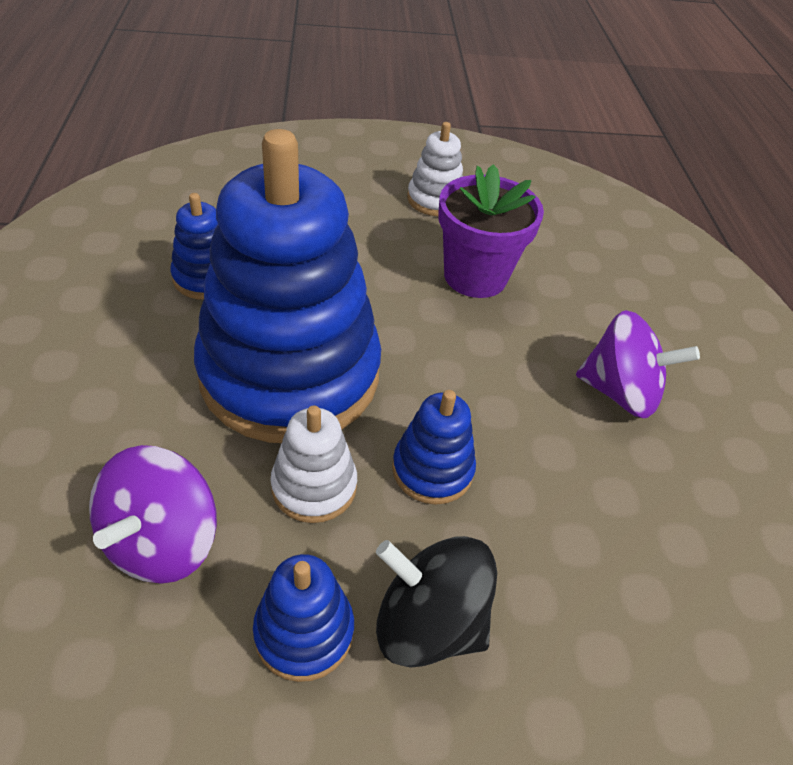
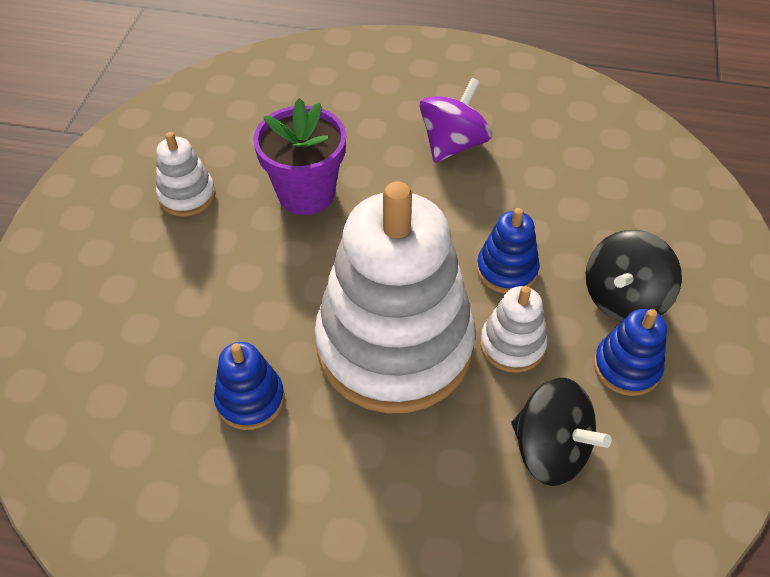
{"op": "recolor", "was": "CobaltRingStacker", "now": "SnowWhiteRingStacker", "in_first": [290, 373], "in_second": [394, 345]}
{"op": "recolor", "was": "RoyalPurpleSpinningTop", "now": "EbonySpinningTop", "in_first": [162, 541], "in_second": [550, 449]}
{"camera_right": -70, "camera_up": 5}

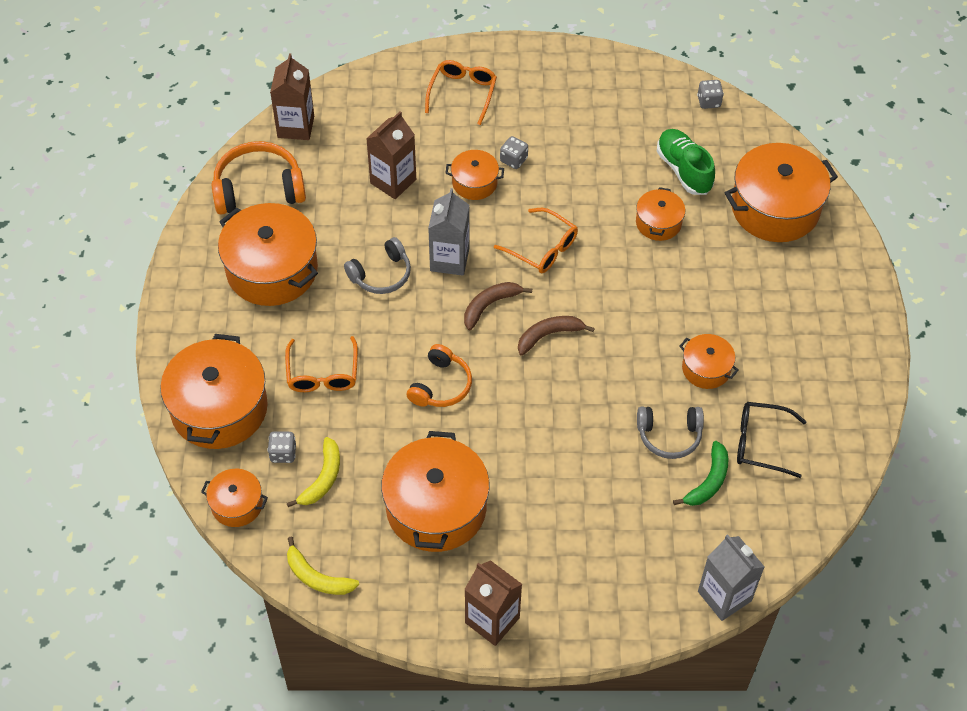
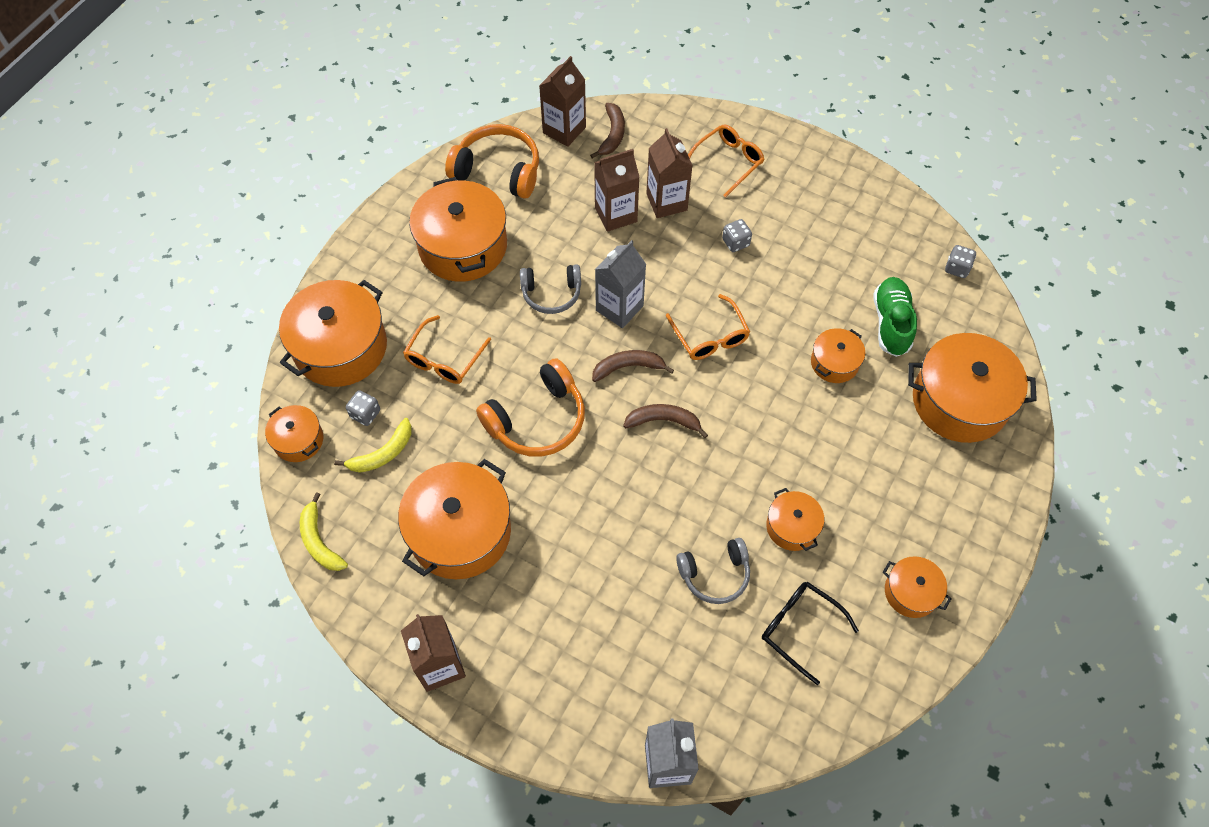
{"op": "resize", "was": "BrightOrangeHeadset", "in_first": [441, 385], "in_second": [537, 420], "ratio": 1.52}
{"op": "insert", "now": "RussetToyBanana", "in_second": [612, 135]}
{"op": "insert", "now": "RussetCarton", "in_second": [666, 202]}
{"op": "rotate", "was": "GreyHeadset", "in_first": [669, 436], "in_second": [715, 575], "clockwise": -45}
{"op": "move", "was": "BrightOrangePot", "in_first": [474, 182], "in_second": [911, 592]}
{"op": "delete", "was": "GreenToyBanana", "in_first": [708, 481]}
{"camera_right": 30, "camera_up": 5}

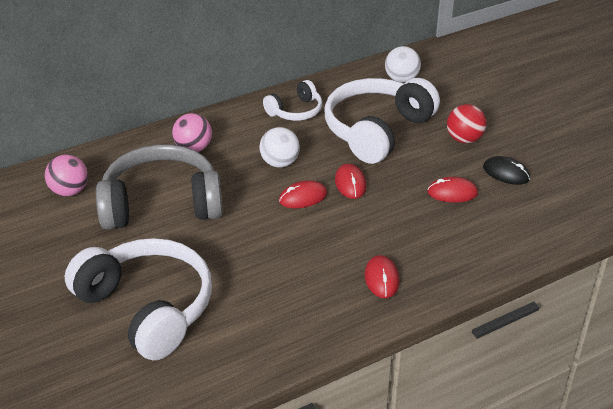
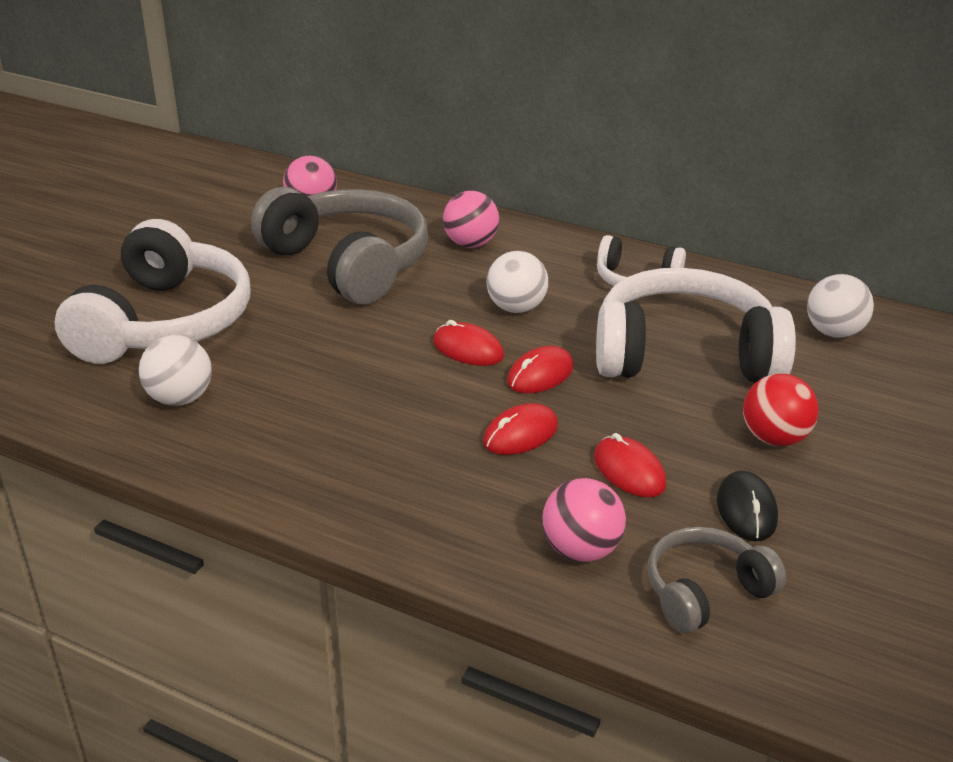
{"op": "insert", "now": "SnowWhiteBall", "in_second": [180, 398]}
{"op": "move", "was": "CrimsonMouse", "in_first": [381, 279], "in_second": [520, 434]}
{"op": "insert", "now": "RosePinkBall", "in_second": [580, 550]}
{"op": "insert", "now": "GreyHeadset", "in_second": [705, 591]}
{"camera_right": 55, "camera_up": -5}

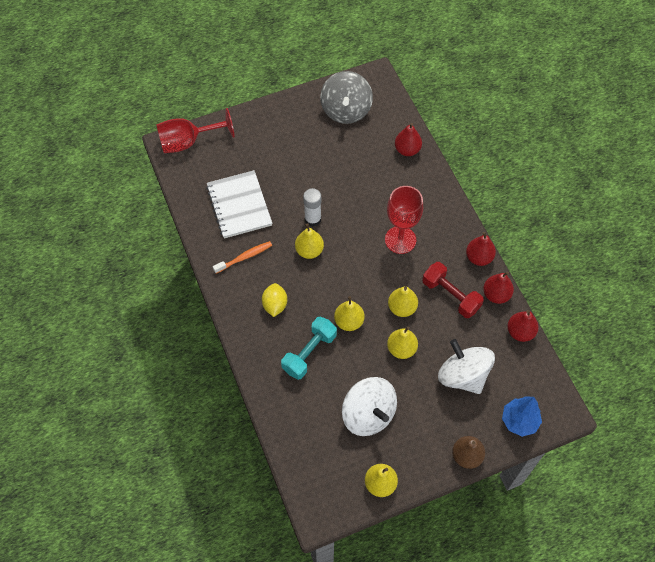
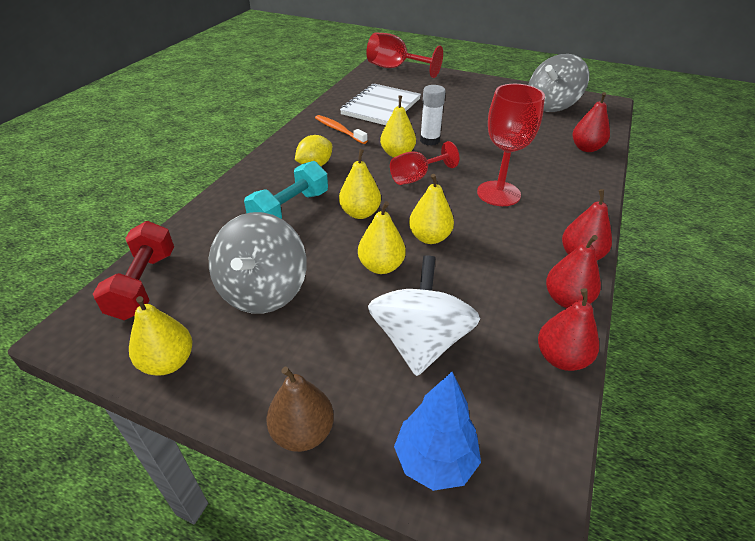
{"op": "move", "was": "CrimsonFreeWeight", "in_first": [450, 295], "in_second": [144, 284]}
{"op": "recolor", "was": "SnowWhiteSpinningTop", "now": "GreySpinningTop", "in_first": [368, 414], "in_second": [263, 291]}
{"op": "rotate", "was": "AquaFreeWeight", "in_first": [309, 353], "in_second": [290, 209], "clockwise": -45}
{"op": "rotate", "was": "BrightOrangeToothBrush", "in_first": [244, 257], "in_second": [339, 130], "clockwise": -150}
{"op": "insert", "now": "CrimsonWineGlass", "in_second": [416, 177]}
{"camera_right": 45, "camera_up": -20}

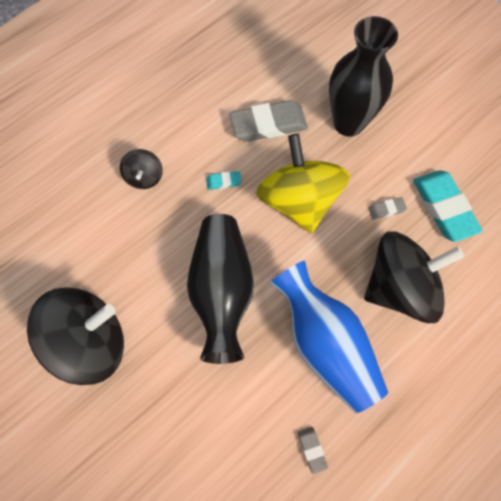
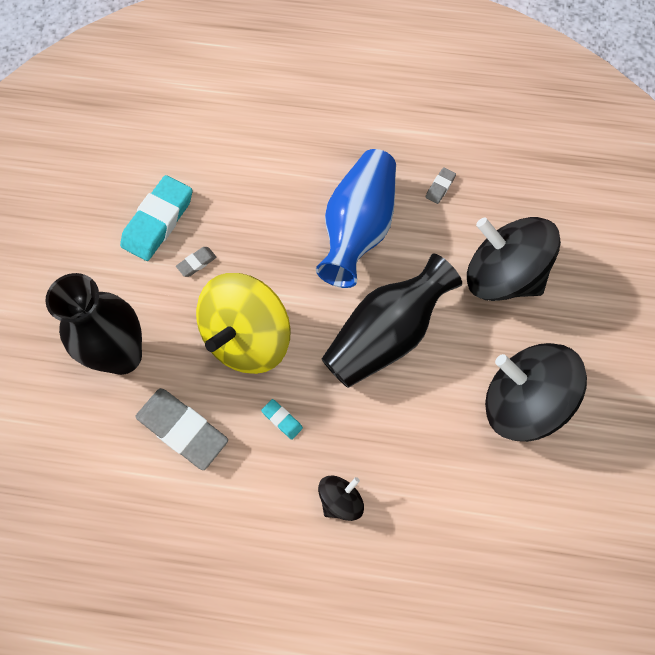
{"op": "rotate", "was": "GreyEraser", "in_first": [386, 209], "in_second": [196, 263], "clockwise": -75}
{"op": "move", "was": "EbonySpinningTop", "in_first": [400, 288], "in_second": [502, 276]}
{"camera_right": -130, "camera_up": 0}

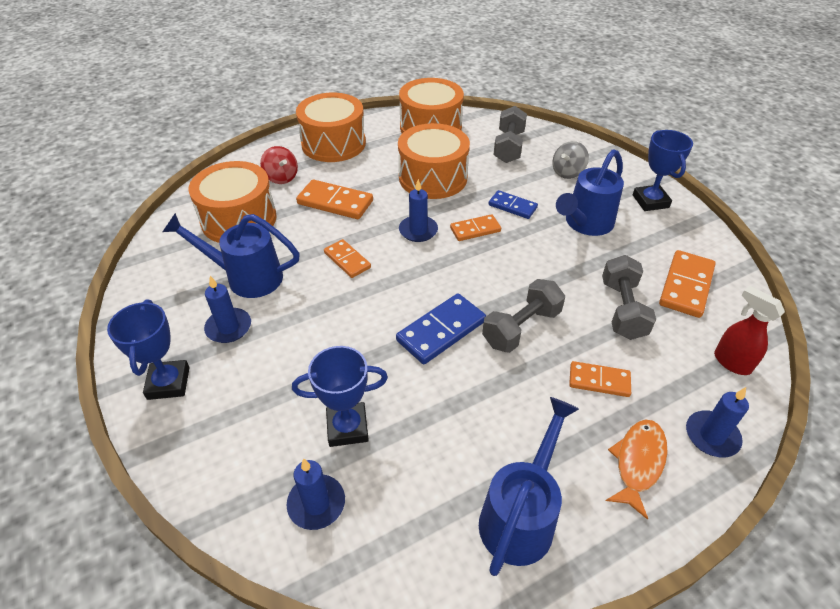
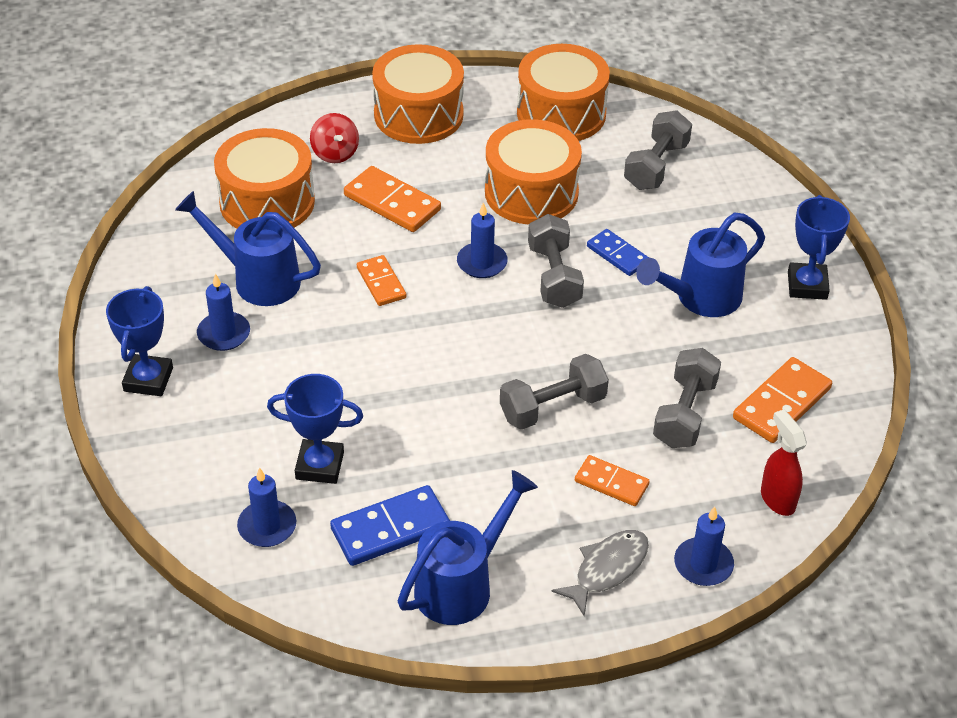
{"op": "move", "was": "CobaltDomino", "in_first": [441, 331], "in_second": [390, 529]}
{"op": "replace", "was": "BrightOrangeDomino", "now": "GreyFreeWeight", "in_first": [475, 230], "in_second": [554, 276]}
{"op": "recolor", "was": "BrightOrangeFishFigure", "now": "GreyFishFigure", "in_first": [638, 463], "in_second": [607, 569]}
{"op": "delete", "was": "GreySpinningTop", "in_first": [567, 172]}
{"camera_right": 15, "camera_up": 0}

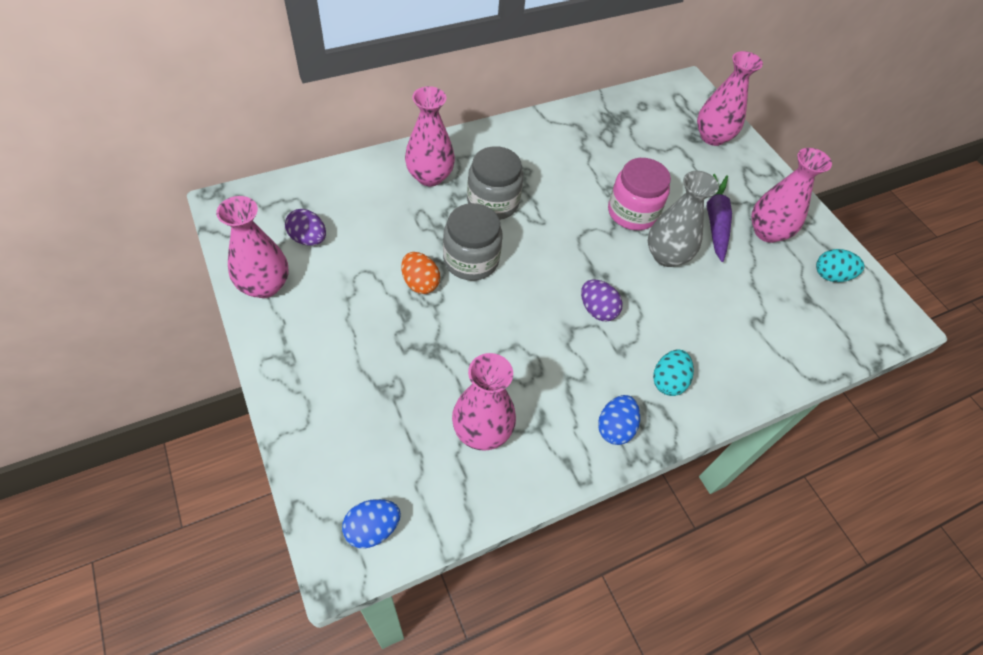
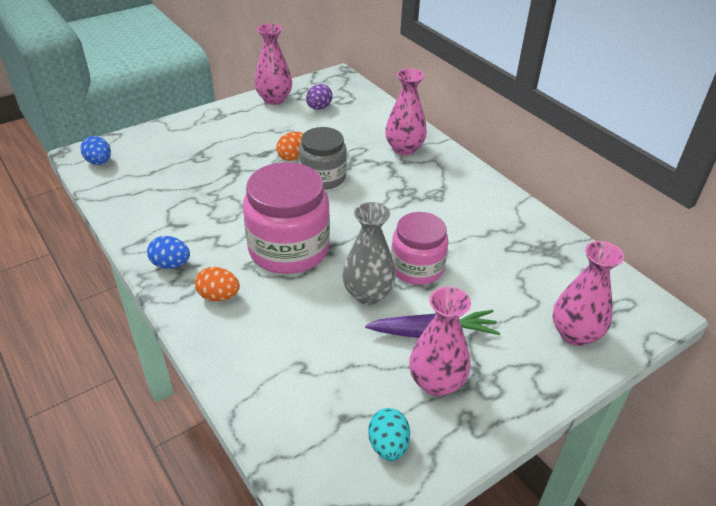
{"op": "recolor", "was": "AquaToyEgg", "now": "BrightOrangeToyEgg", "in_first": [668, 381], "in_second": [219, 296]}
{"op": "replace", "was": "RoyalPurpleToyEgg", "now": "RosePinkJamJar", "in_first": [597, 310], "in_second": [289, 249]}
{"op": "delete", "was": "RosePinkVase", "in_first": [482, 430]}
{"op": "delete", "was": "GreyJamJar", "in_first": [493, 202]}
{"camera_right": 85, "camera_up": -15}

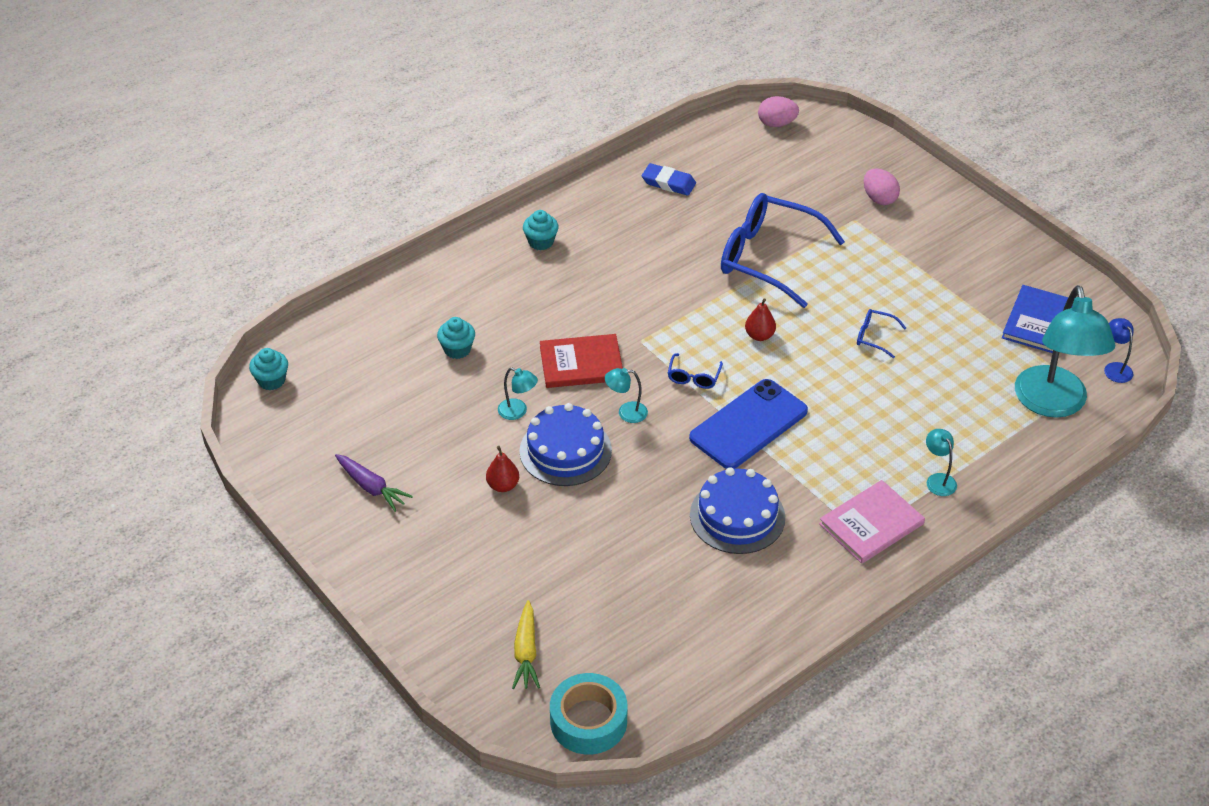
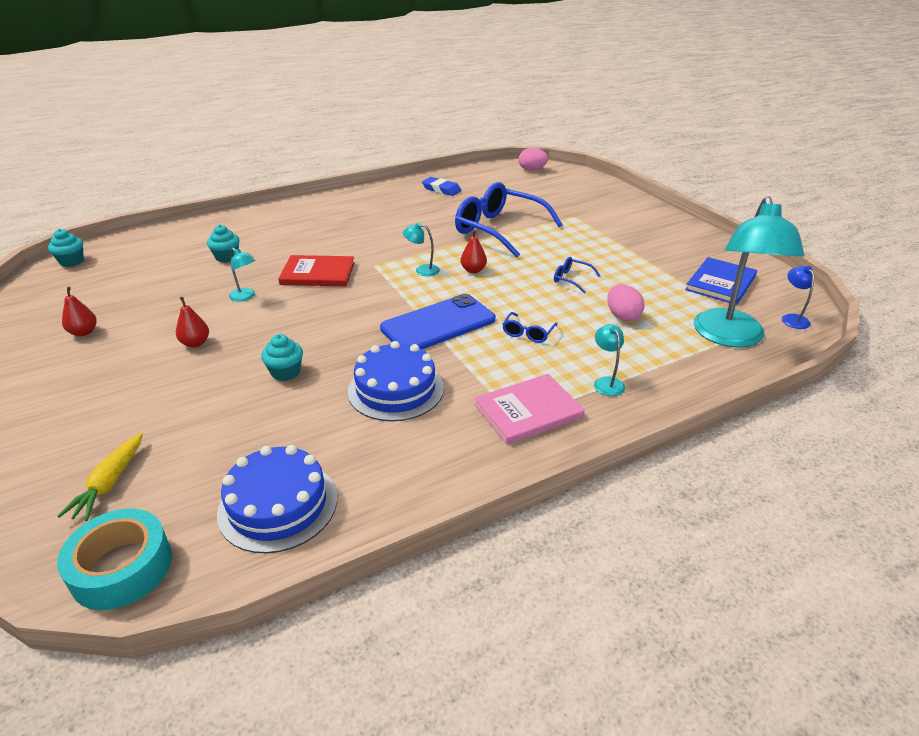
{"op": "replace", "was": "RoyalPurpleRootVegetable", "now": "CrimsonPearFruit", "in_first": [371, 487], "in_second": [84, 332]}
{"op": "move", "was": "CobaltCake", "in_first": [565, 451], "in_second": [278, 505]}
{"op": "move", "was": "AquaMuffin", "in_first": [541, 242], "in_second": [285, 372]}
{"op": "move", "was": "AquaLamp", "in_first": [626, 412], "in_second": [422, 270]}
{"op": "move", "was": "CobaltGlasses", "in_first": [694, 377], "in_second": [528, 333]}
{"op": "move", "was": "RosePinkToyEgg", "in_first": [879, 198], "in_second": [622, 316]}
{"camera_right": 10, "camera_up": -10}

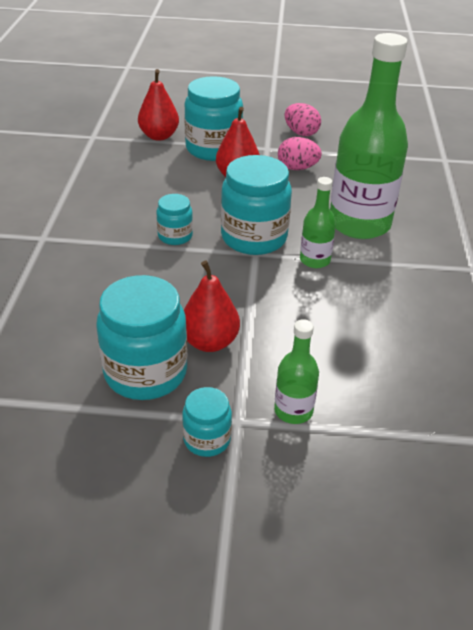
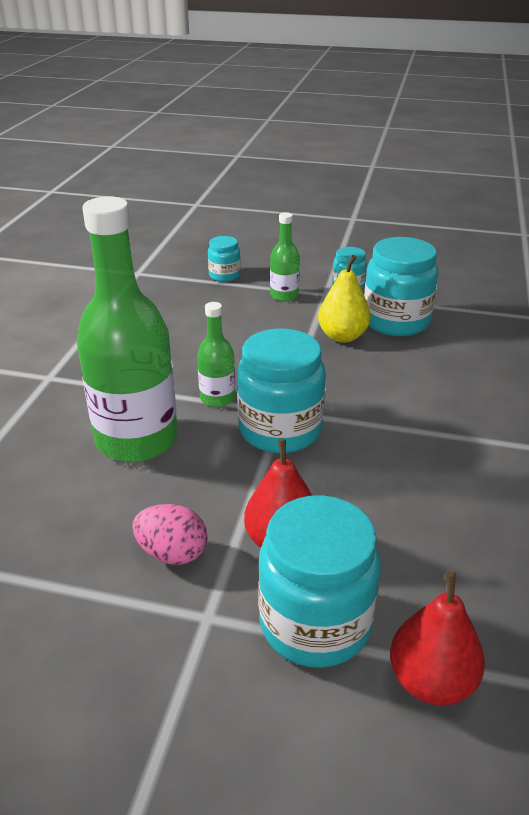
{"op": "move", "was": "AquaJamJar", "in_first": [175, 236], "in_second": [224, 275]}
{"op": "recolor", "was": "CrimsonPearFruit", "now": "BrightYellowPearFruit", "in_first": [210, 342], "in_second": [342, 336]}
{"op": "delete", "was": "RosePinkToyEgg", "in_first": [301, 133]}
{"camera_right": -170, "camera_up": -5}

